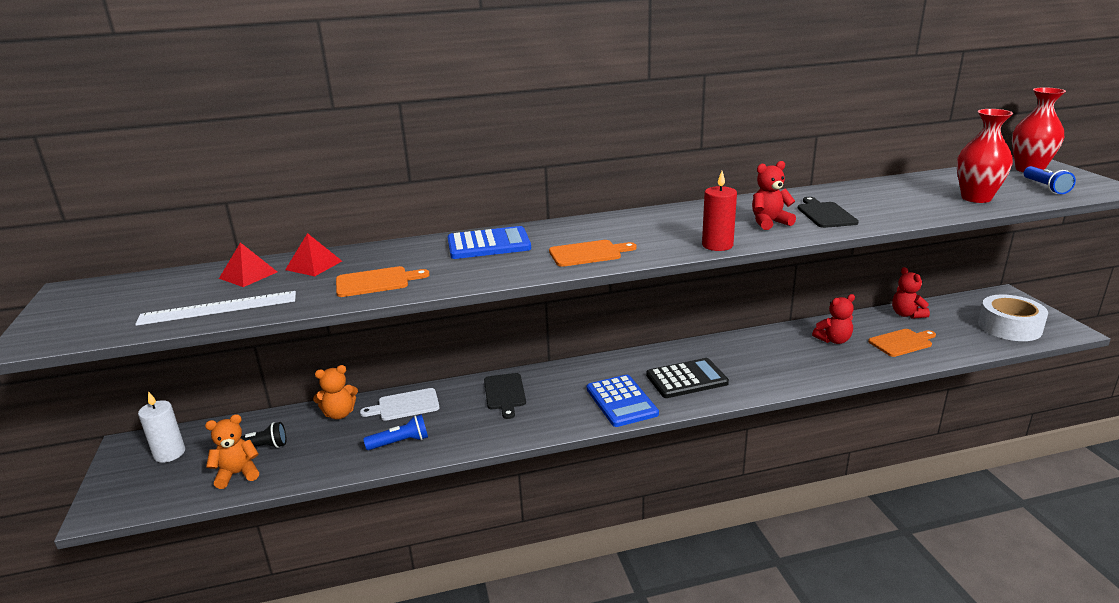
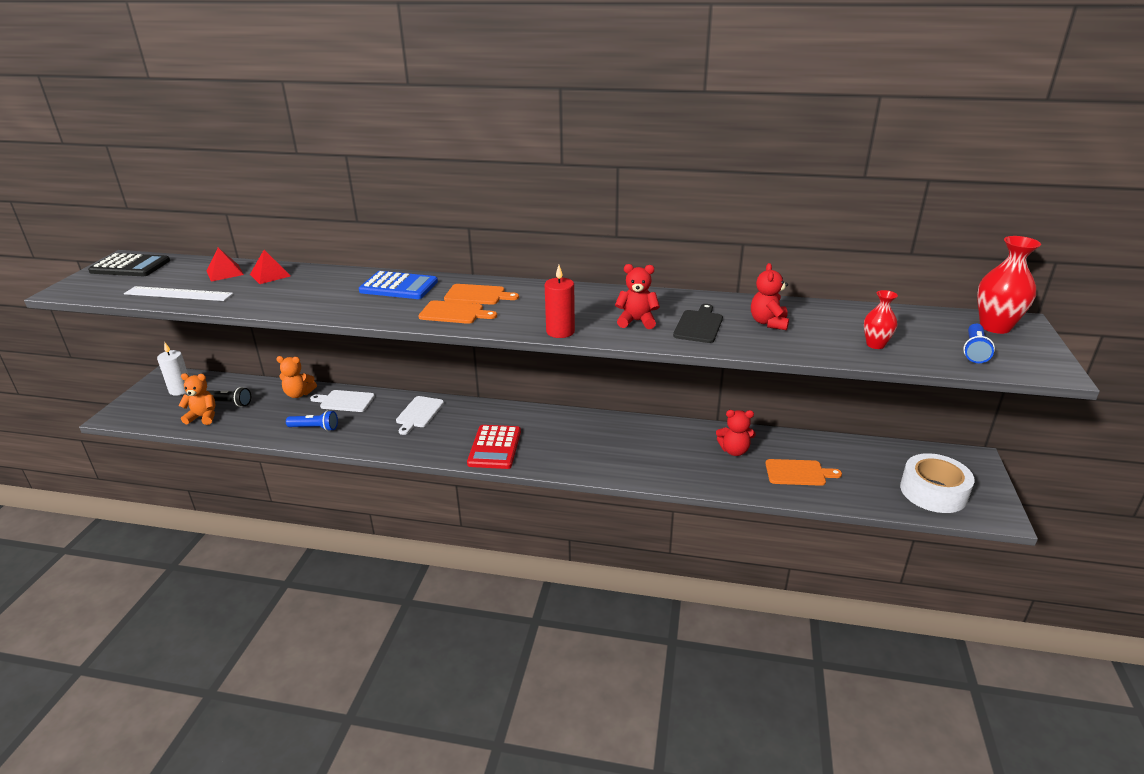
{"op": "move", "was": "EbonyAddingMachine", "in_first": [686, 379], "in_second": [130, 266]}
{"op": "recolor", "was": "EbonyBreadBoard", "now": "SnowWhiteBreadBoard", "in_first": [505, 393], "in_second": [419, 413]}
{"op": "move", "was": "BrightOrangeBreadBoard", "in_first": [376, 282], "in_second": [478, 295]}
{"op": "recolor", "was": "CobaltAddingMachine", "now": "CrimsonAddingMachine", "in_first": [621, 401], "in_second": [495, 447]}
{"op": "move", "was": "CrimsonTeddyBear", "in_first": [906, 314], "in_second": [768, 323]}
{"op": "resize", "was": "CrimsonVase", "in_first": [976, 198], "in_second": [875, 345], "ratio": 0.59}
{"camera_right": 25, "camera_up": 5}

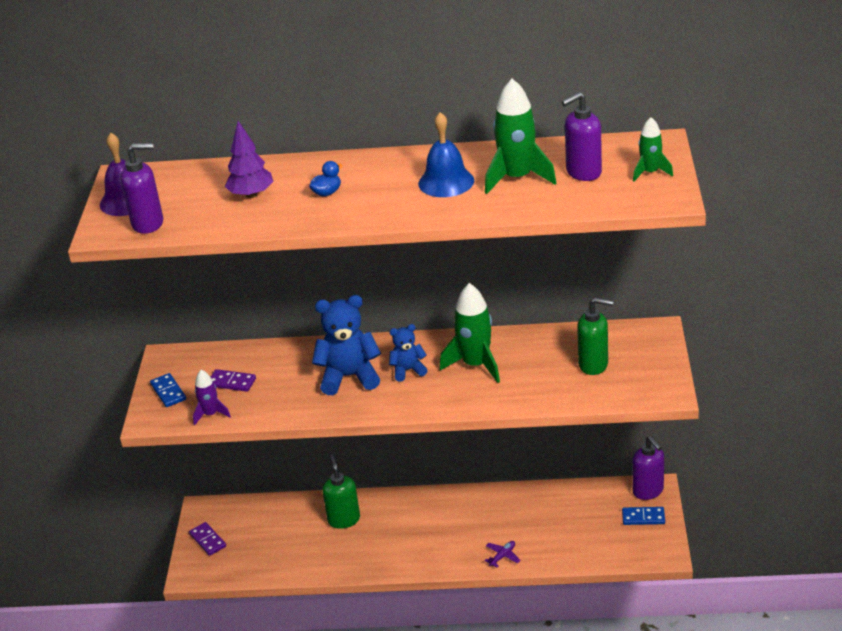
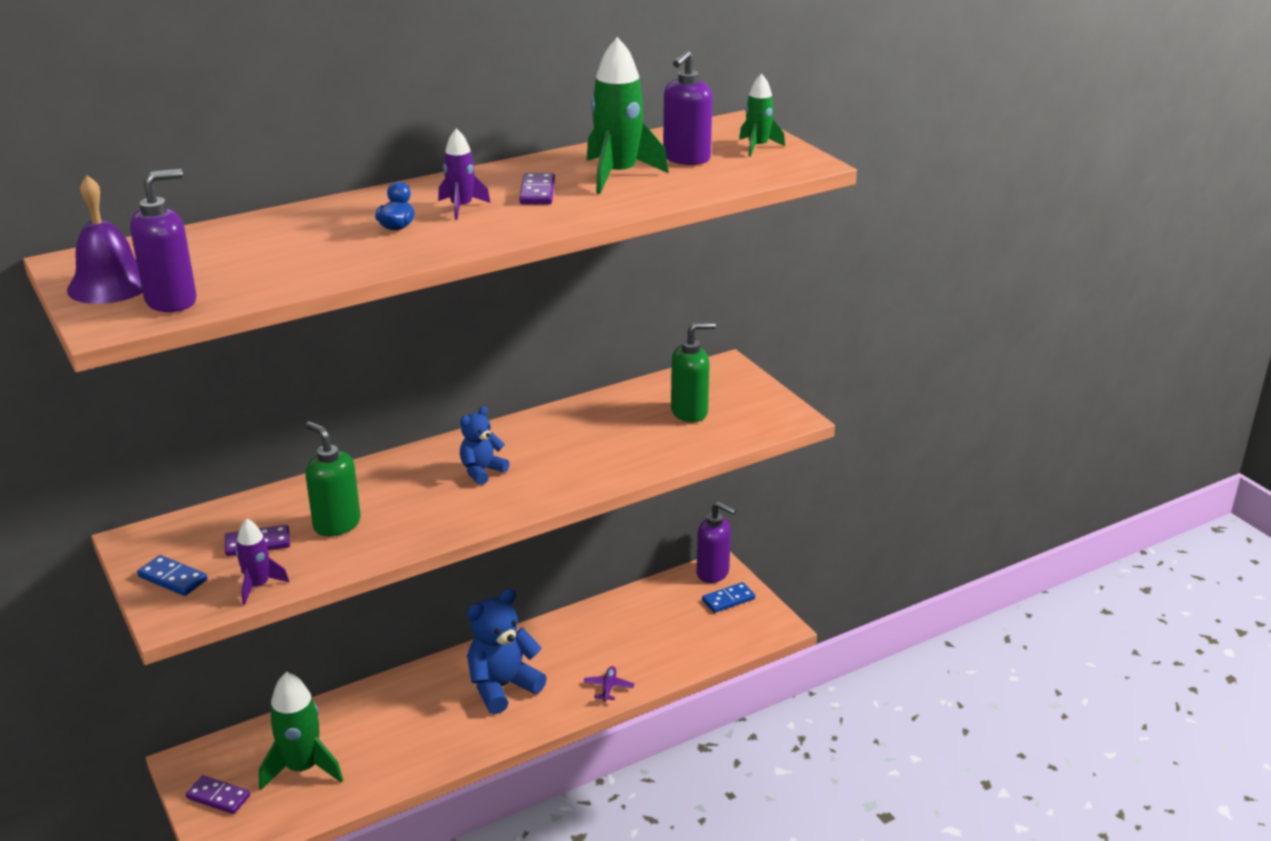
{"op": "move", "was": "GreenRocket", "in_first": [475, 365], "in_second": [302, 768]}
{"op": "move", "was": "GreenPumpBottle", "in_first": [344, 519], "in_second": [336, 524]}
{"op": "insert", "now": "RoyalPurpleRocket", "in_second": [461, 207]}
{"op": "move", "was": "CobaltTeddyBear", "in_first": [349, 377], "in_second": [502, 687]}
{"op": "replace", "was": "CobaltSchoolBell", "now": "RoyalPurpleDomino", "in_first": [446, 182], "in_second": [537, 192]}
{"op": "delete", "was": "RoyalPurpleToyTree", "in_first": [251, 195]}
{"camera_right": -35, "camera_up": -5}

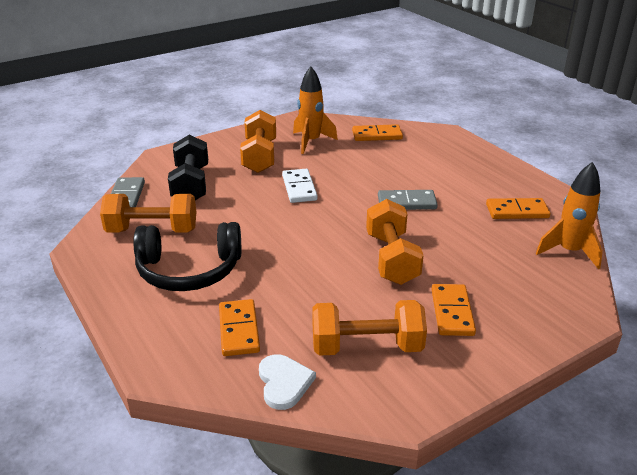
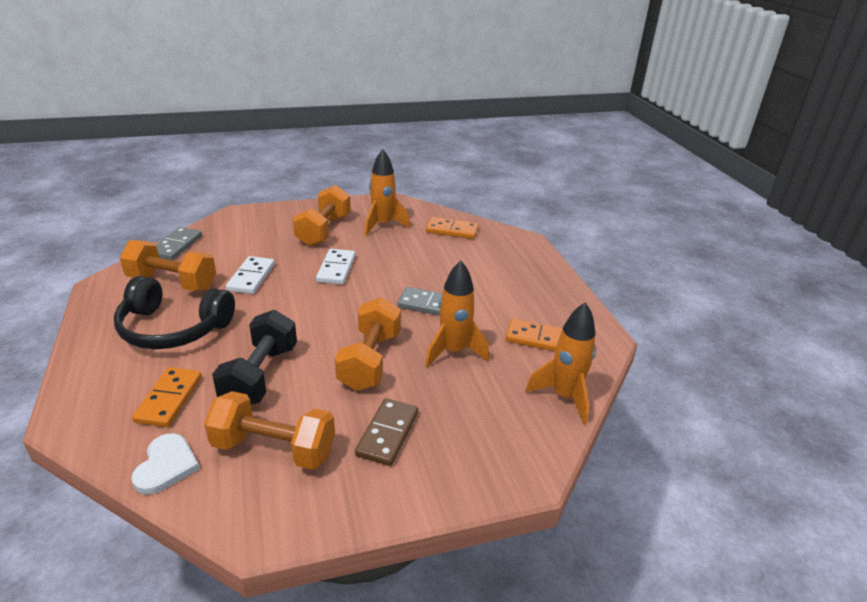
{"op": "move", "was": "EbonyFreeWeight", "in_first": [191, 185], "in_second": [260, 376]}
{"op": "insert", "now": "SnowWhiteDomino", "in_second": [251, 277]}
{"op": "recolor", "was": "BrightOrangeDomino", "now": "RussetDomino", "in_first": [452, 312], "in_second": [387, 434]}
{"op": "insert", "now": "BrightOrangeRocket", "in_second": [453, 351]}
{"camera_right": 15, "camera_up": 0}

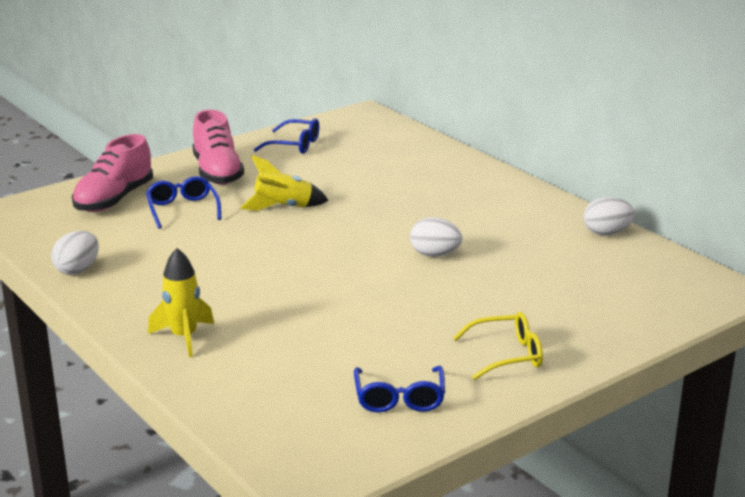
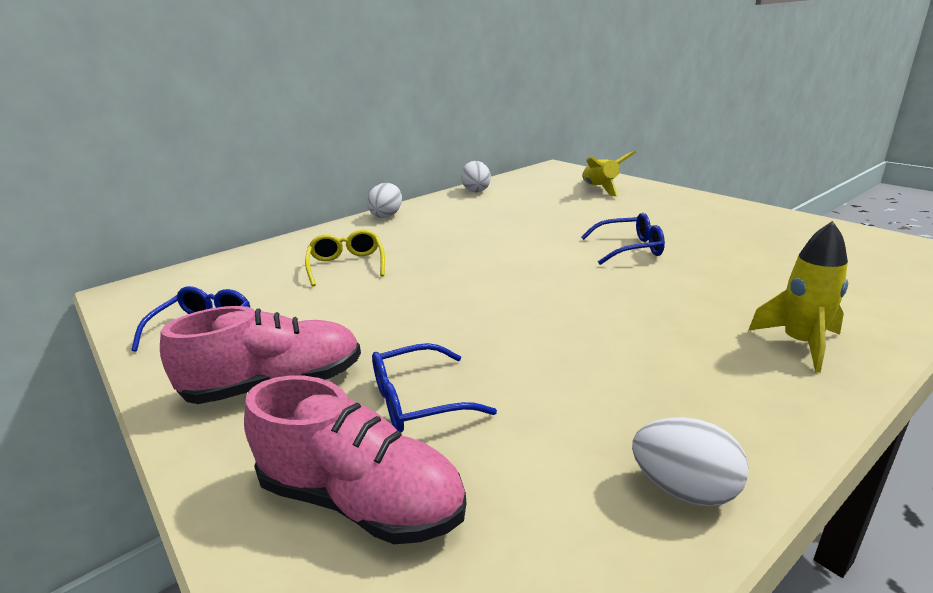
{"op": "move", "was": "BrightYellowGlasses", "in_first": [507, 355], "in_second": [347, 265]}
{"op": "move", "was": "SnowWhiteToyEgg", "in_first": [435, 255], "in_second": [387, 215]}
{"op": "move", "was": "CobaltGlasses", "in_first": [399, 398], "in_second": [629, 248]}
{"op": "move", "was": "BrightYellowRocket", "in_first": [283, 207], "in_second": [600, 189]}
{"camera_right": -90, "camera_up": 0}

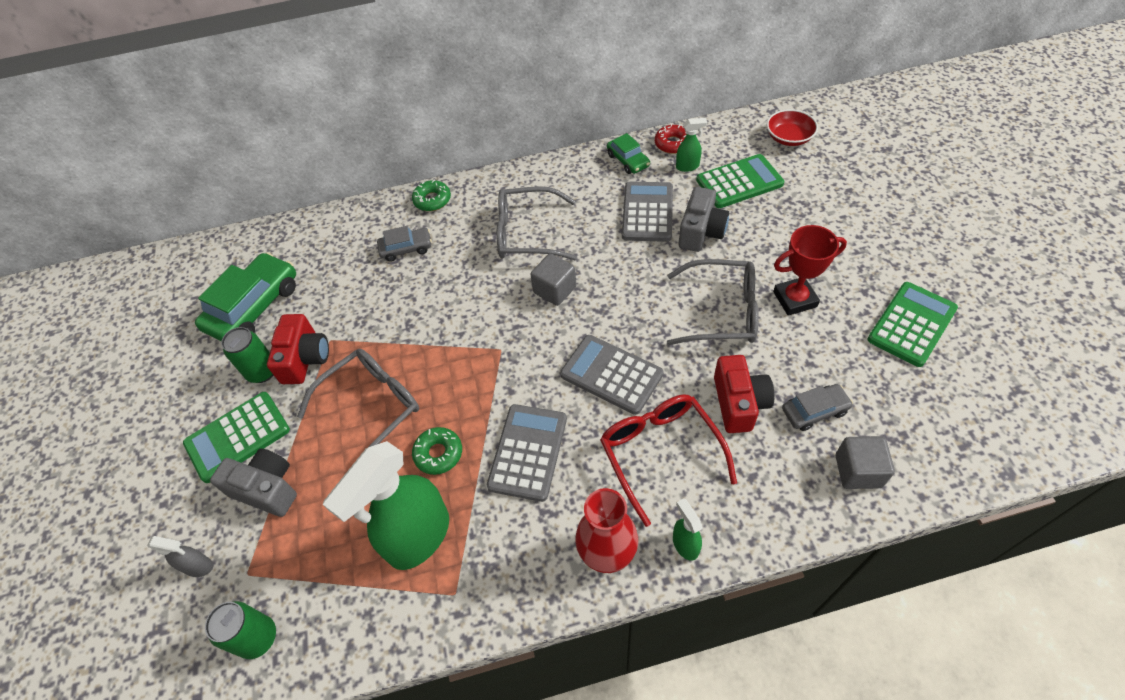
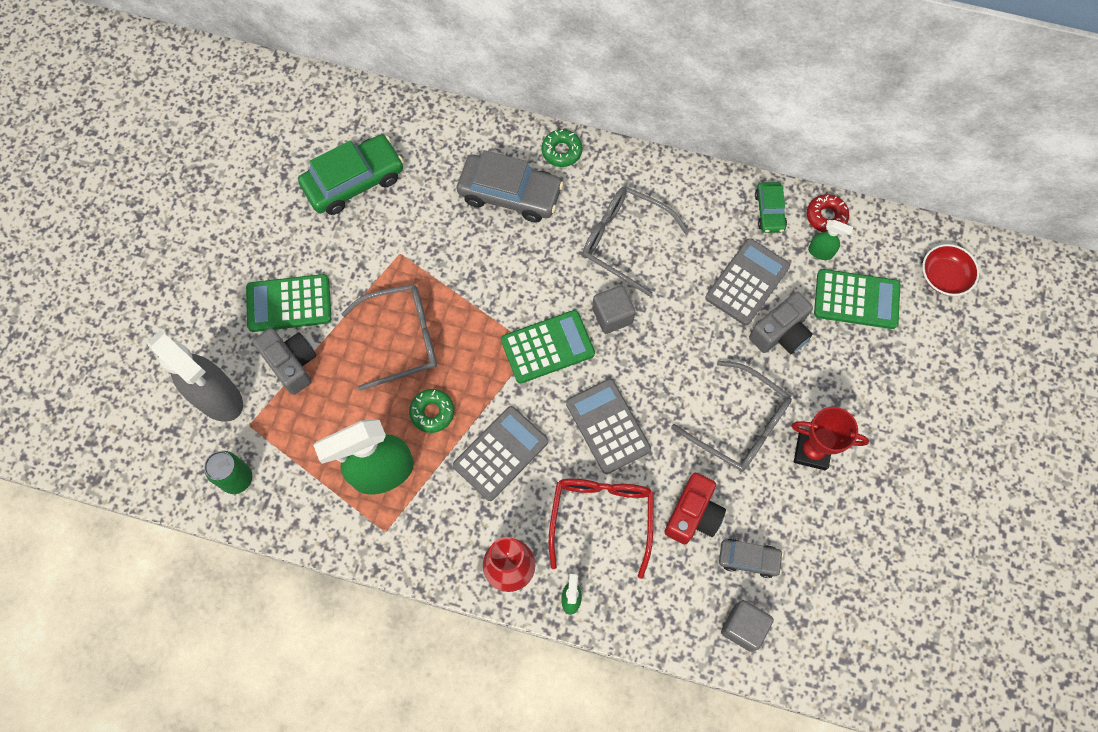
{"op": "resize", "was": "GreySprayCleaner", "in_first": [199, 566], "in_second": [218, 398], "ratio": 2.29}
{"op": "resize", "was": "GreyToyCar", "in_first": [406, 248], "in_second": [510, 194], "ratio": 1.85}
{"op": "move", "was": "GreenAddingMachine", "in_first": [911, 324], "in_second": [547, 347]}
{"op": "delete", "was": "GreenTin", "in_first": [262, 371]}
{"op": "delete", "was": "CrimsonCamera", "in_first": [305, 358]}
{"camera_right": 25, "camera_up": 15}

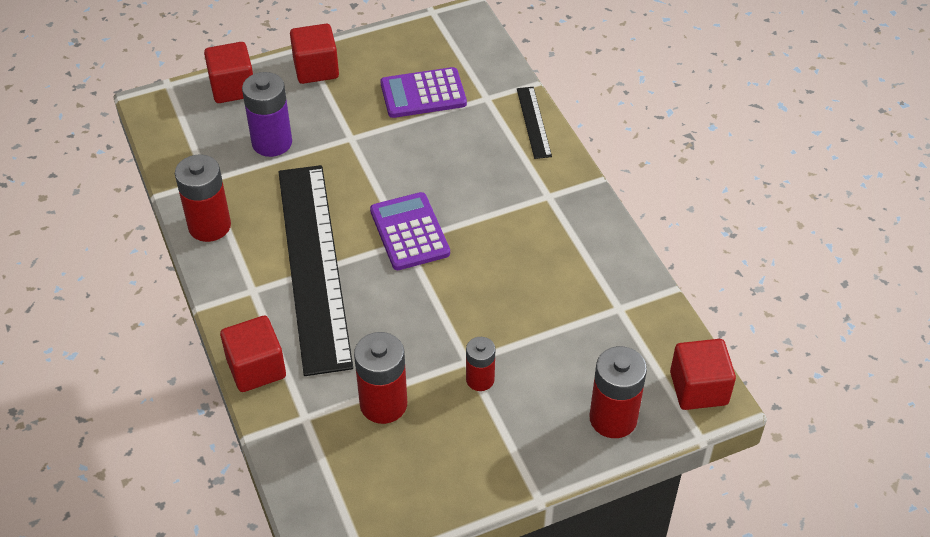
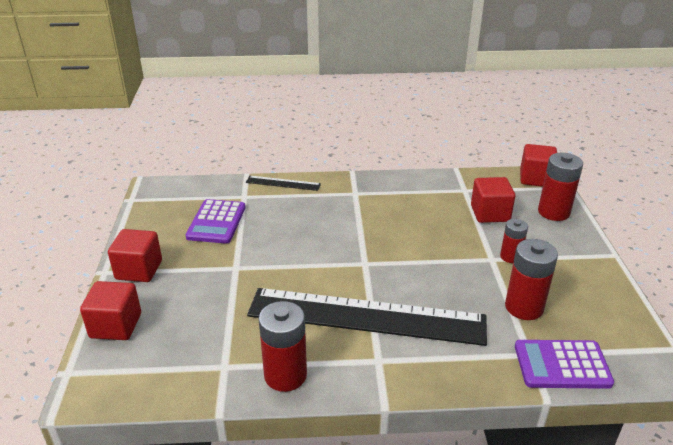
{"op": "move", "was": "CrimsonBlock", "in_first": [256, 368], "in_second": [490, 213]}
{"op": "move", "was": "RoyalPurpleAddingMachine", "in_first": [409, 232], "in_second": [562, 365]}
{"op": "delete", "was": "RoyalPurpleBattery", "in_first": [272, 142]}
{"camera_right": -70, "camera_up": -15}

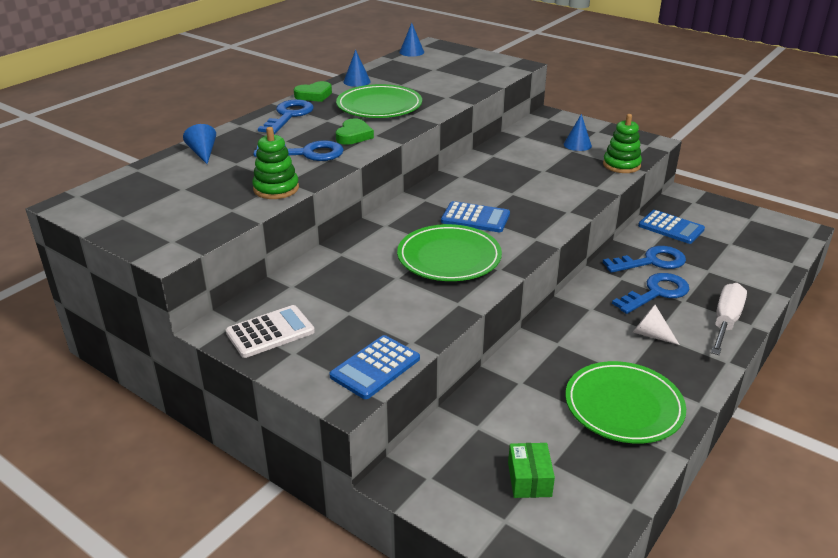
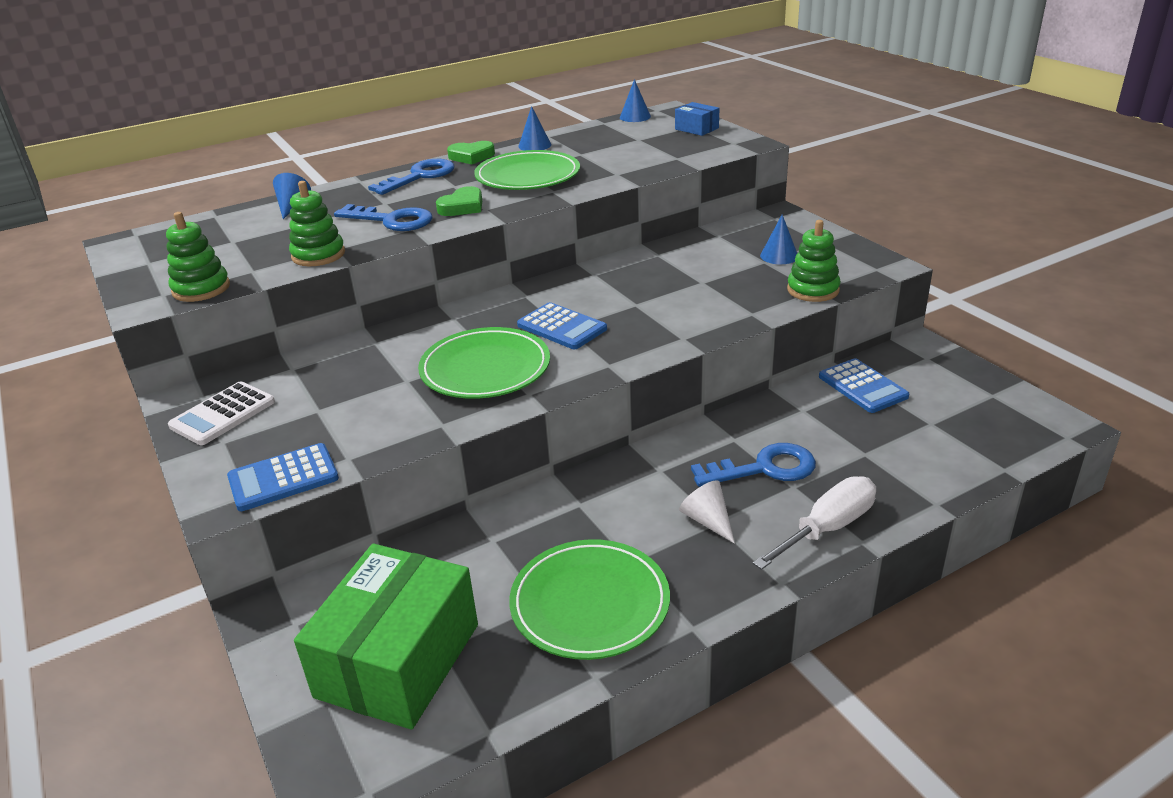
{"op": "insert", "now": "GreenRingStacker", "in_second": [201, 289]}
{"op": "rotate", "was": "SnowWhiteAddingMachine", "in_first": [270, 332], "in_second": [223, 414], "clockwise": 135}
{"op": "resize", "was": "GreenPackage", "in_first": [529, 479], "in_second": [398, 660], "ratio": 2.29}
{"op": "insert", "now": "CobaltPackage", "in_second": [696, 129]}
{"op": "delete", "was": "CobaltDoorKey", "in_first": [651, 262]}
{"camera_right": 25, "camera_up": 0}

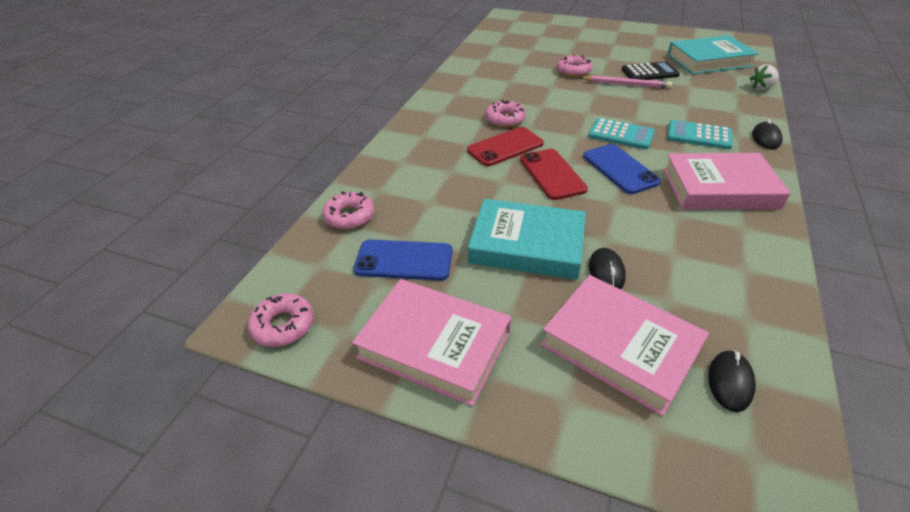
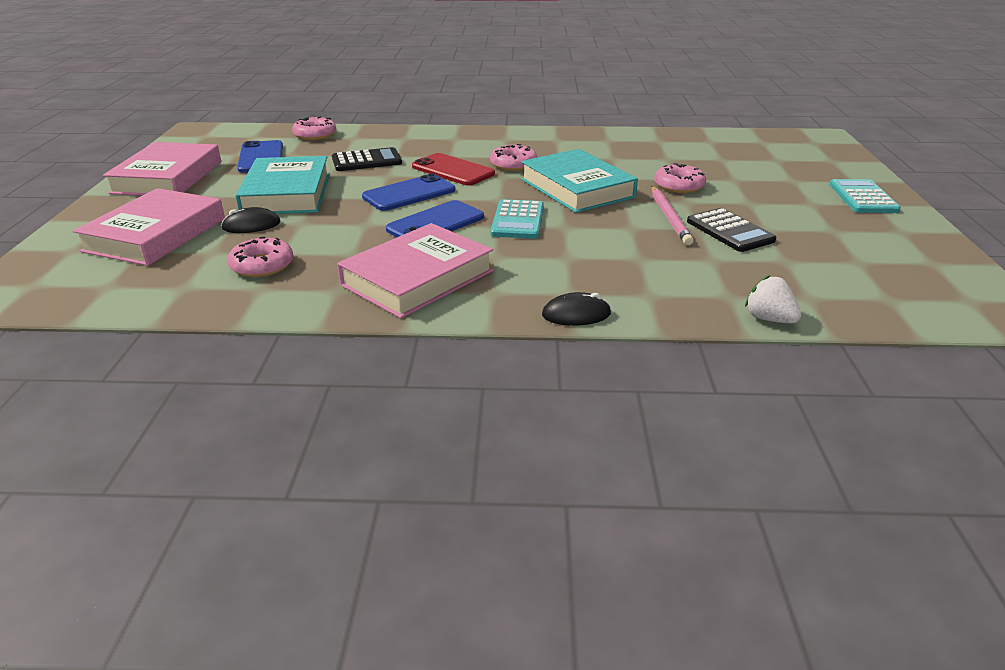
{"op": "move", "was": "RosePinkGlazedDonut", "in_first": [283, 325], "in_second": [262, 265]}
{"op": "insert", "now": "EbonyAddingMachine", "in_second": [366, 161]}
{"op": "rotate", "was": "RosePinkBook", "in_first": [719, 188], "in_second": [417, 278], "clockwise": 60}
{"op": "recolor", "was": "CrimsonSmartphone", "now": "CobaltSmartphone", "in_first": [552, 174], "in_second": [409, 194]}
{"op": "move", "was": "AquaBook", "in_first": [709, 60], "in_second": [577, 188]}
{"op": "move", "was": "AquaAddingMachine", "in_first": [699, 135], "in_second": [863, 197]}
{"op": "delete", "was": "EbonyMouse", "in_first": [730, 382]}
{"camera_right": 70, "camera_up": -10}

